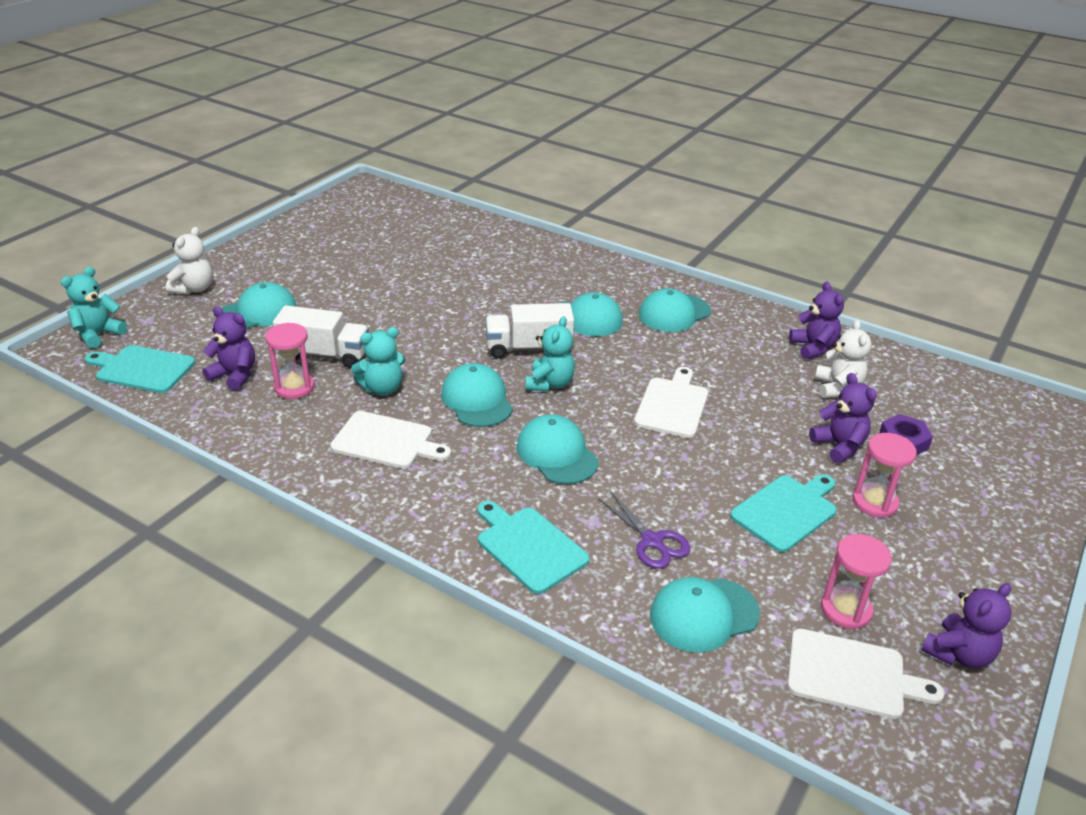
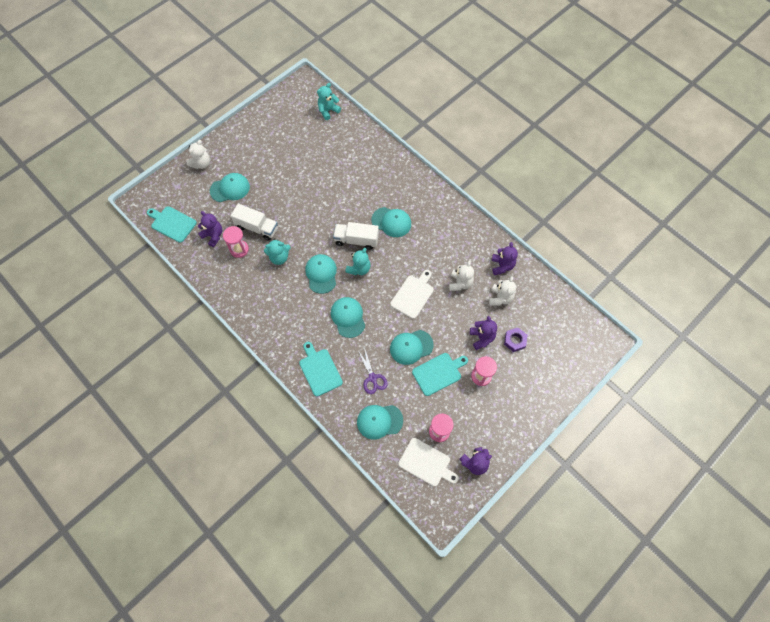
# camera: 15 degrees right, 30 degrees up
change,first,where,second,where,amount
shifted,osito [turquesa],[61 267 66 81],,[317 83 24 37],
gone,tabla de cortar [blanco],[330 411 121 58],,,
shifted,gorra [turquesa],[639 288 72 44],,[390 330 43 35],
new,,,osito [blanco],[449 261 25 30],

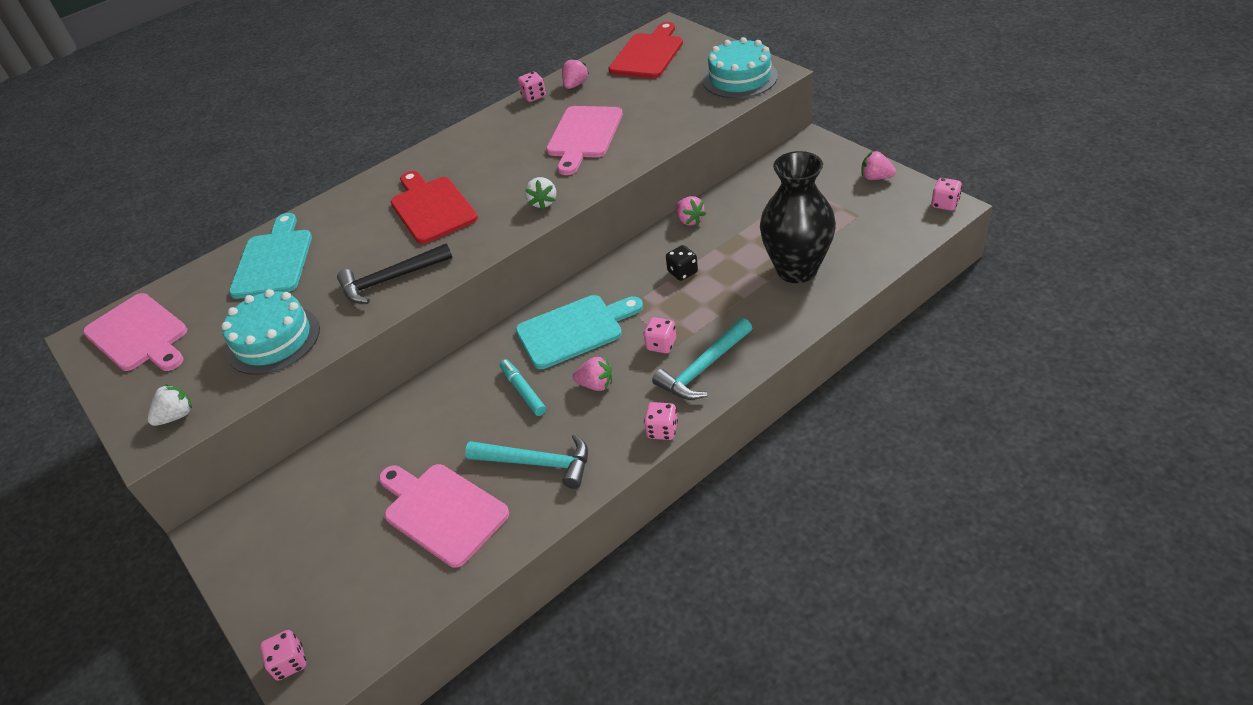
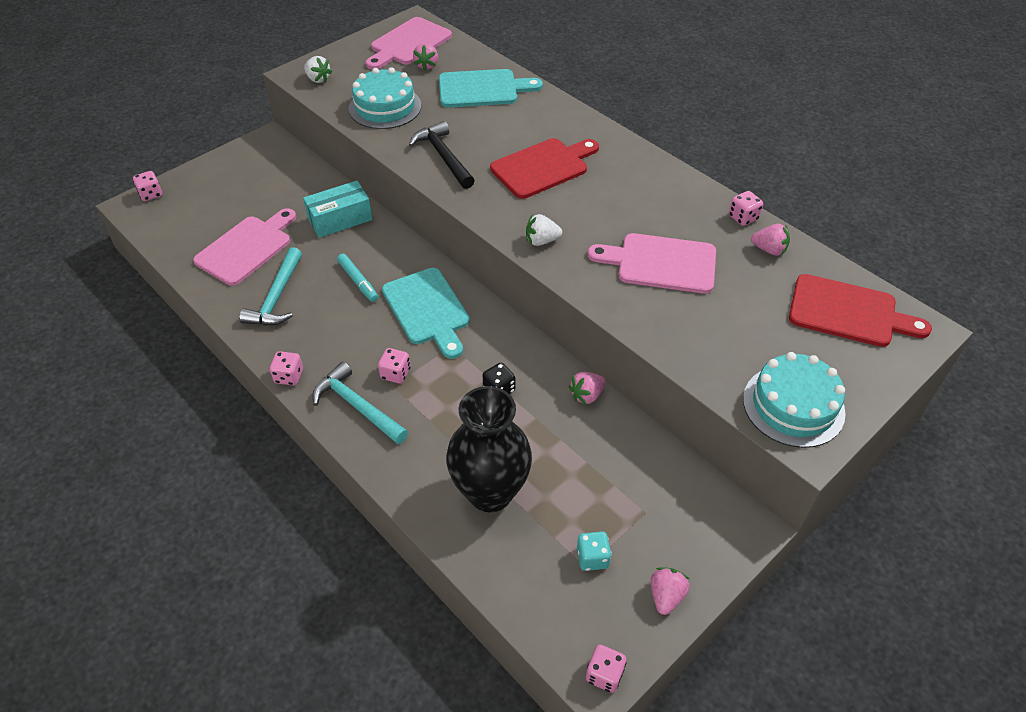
# camera: 80 degrees right, 5 degrees up
change,first,where,second,where,amount
rotated,rotulador [turquesa],[500 359 46 57],,[337 254 42 48],90 degrees clockwise
shifted,fresa [rosa],[573 356 39 35],,[413 43 25 28],
new,,,caja [turquesa],[303 181 70 57],
new,,,dado [turquesa],[577 531 35 40],

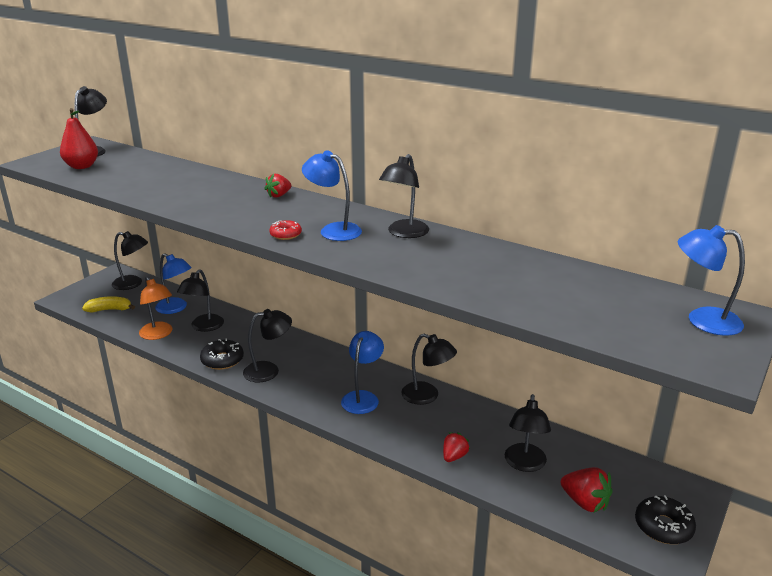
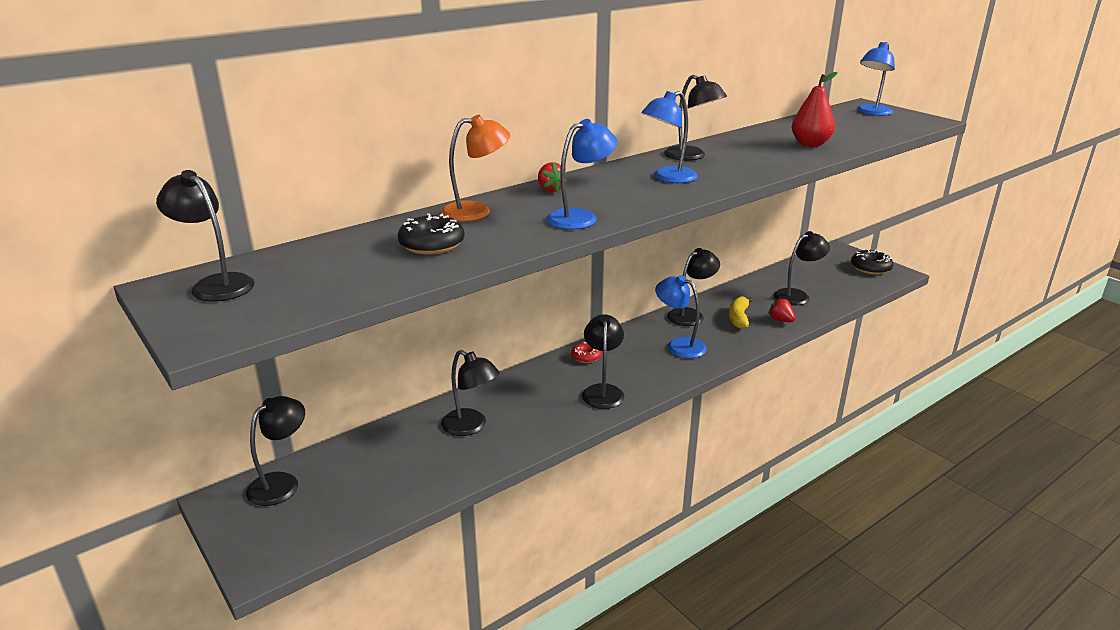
# camera: 70 degrees left, 0 degrees up
change,first,where,second,where,amount
shifted,pera [rojo],[60 108 38 61],,[791 72 46 75],
shifted,plátano [amarillo],[82 296 53 16],,[729 296 25 33],
shifted,lámpara [naranja],[139 277 33 63],,[441 115 69 107],
shifted,lámpara [azul],[155 253 37 61],,[547 119 71 110],
shifted,rosquilla [negro],[200 338 44 32],,[398 213 67 42],
shifted,rosquilla [rojo],[269 220 33 20],,[571 342 30 21],
rotated,lámpara [negro],[505 394 46 78],,[774 231 56 74],60 degrees counterclockwise
gone,fresa [rojo],[561 467 52 45],,,

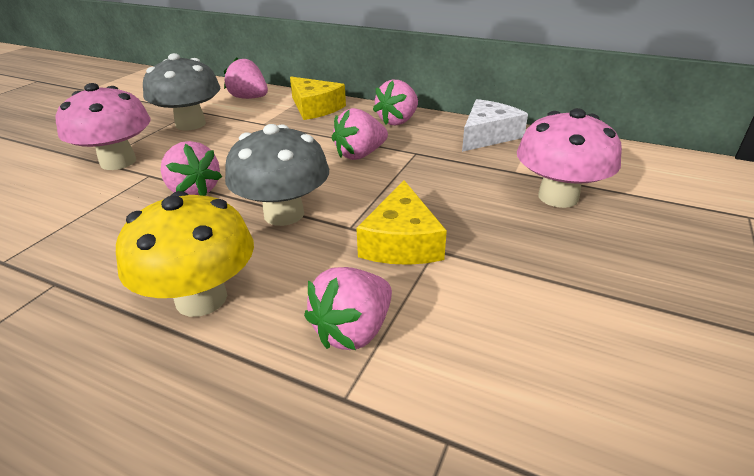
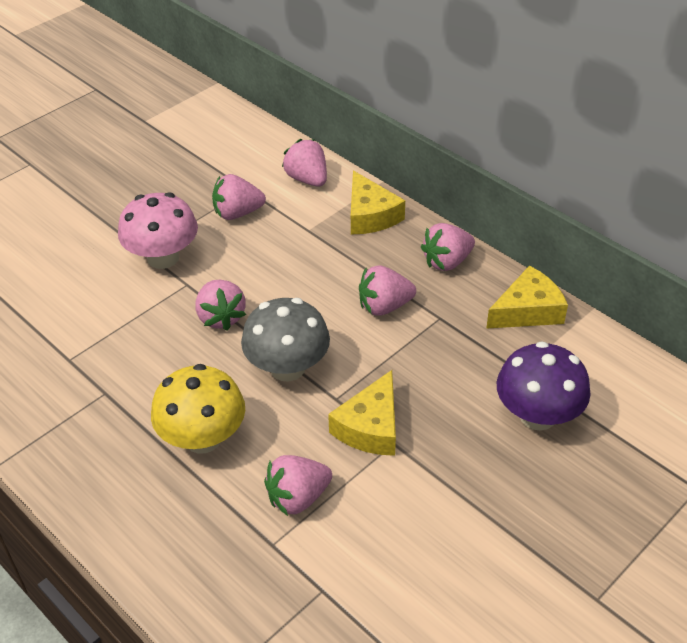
# camera: 20 degrees right, 10 degrees up
change,first,where,second,where,amount
swapped,seta [gris],[143 53 78 77],fresa [rosa],[212 174 54 46],
repainted,queso [blanco],[462 99 66 53],queso [amarillo],[486 266 82 63],
repainted,seta [rosa],[517 108 105 100],seta [morado],[497 341 94 90],

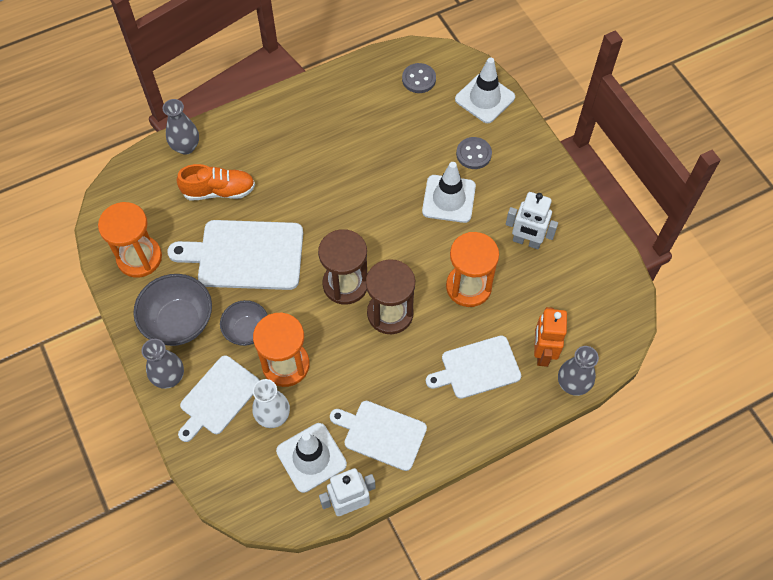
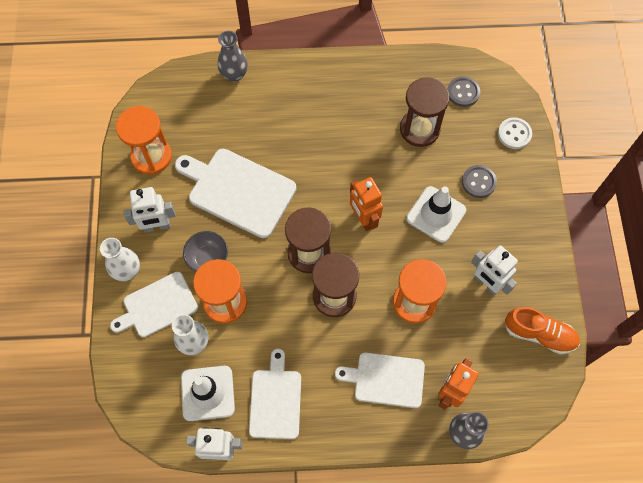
# camera: 25 degrees right, 5 degrees up
change,first,where,second,where,amount
swapped,cuenco [gris],[133 274 79 72],robot [blanco],[123 187 53 46],
repainted,florero [gris],[142 339 42 50],florero [blanco],[100 238 40 43],
shifted,zapato [naranja],[177 164 78 37],,[504 307 76 47],
rotated,tabla de cortar [blanco],[330 401 97 70],,[249 349 52 90],45 degrees clockwise
swapped,cono de tráfico [blanco],[455 57 60 66],botón [blanco],[498 117 34 32],
new,,,robot [naranja],[350 177 33 54],
new,,,reloj de arena [marrón],[400 77 50 70],

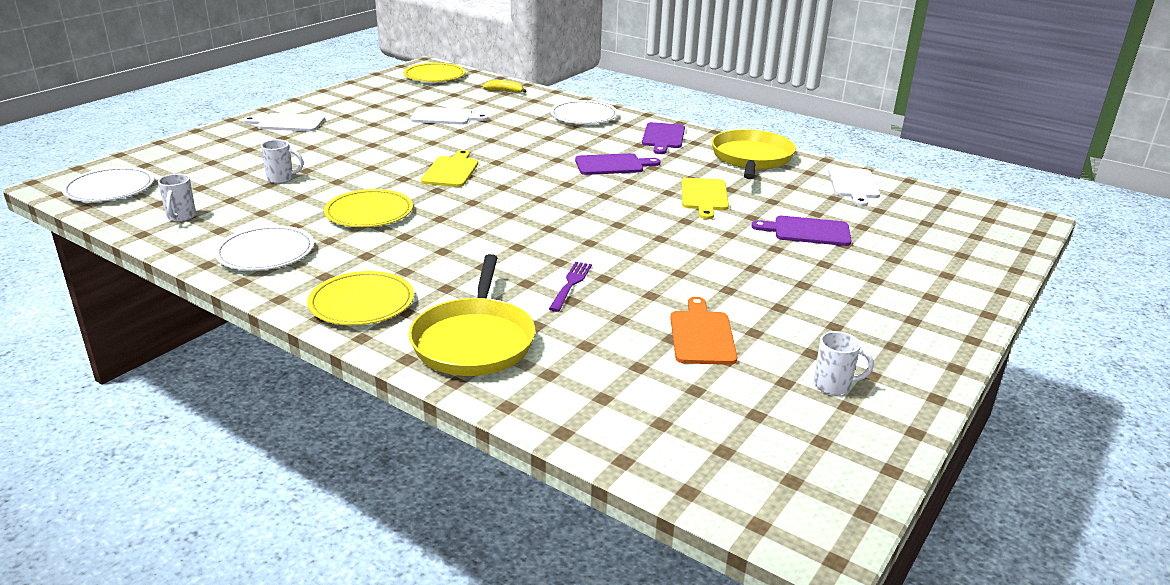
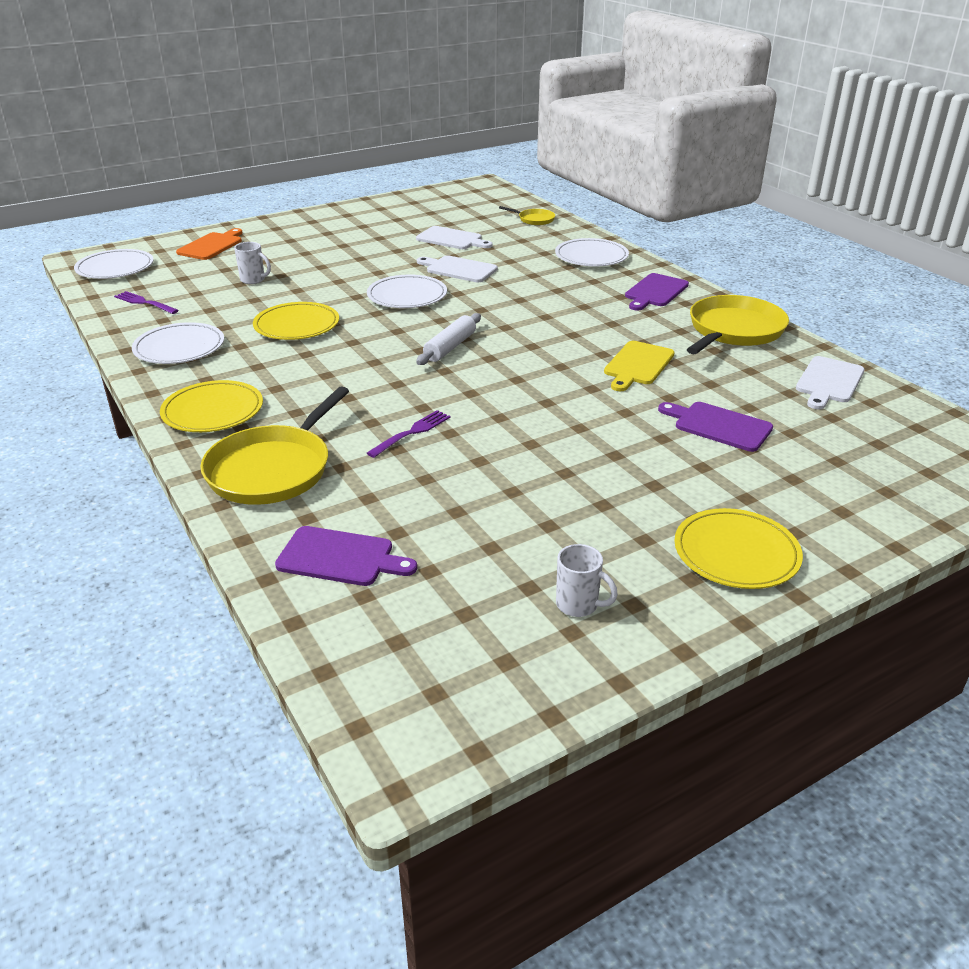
# camera: 25 degrees right, 5 degrees up
change,first,where,second,where,amount
swapped,taza [blanco],[158 174 38 48],tenedor [morado],[114 291 65 23],
shifted,tabla de cortar [blanco],[243 113 82 18],,[417 255 81 27],
shifted,plato [amarillo],[404 63 61 19],,[674 508 129 81],
swapped,tabla de cortar [amarillo],[421 150 57 37],plato [blanco],[367 275 80 33],
swapped,plátano [amarillo],[483 80 43 13],sartén [amarillo],[499 206 56 19],
shifted,tabla de cortar [morado],[575 153 85 22],,[275 526 142 60],
shifted,tabla de cortar [naranja],[670 297 67 68],,[176 228 67 32],
new,,,rodillo [blanco],[416 313 65 52],

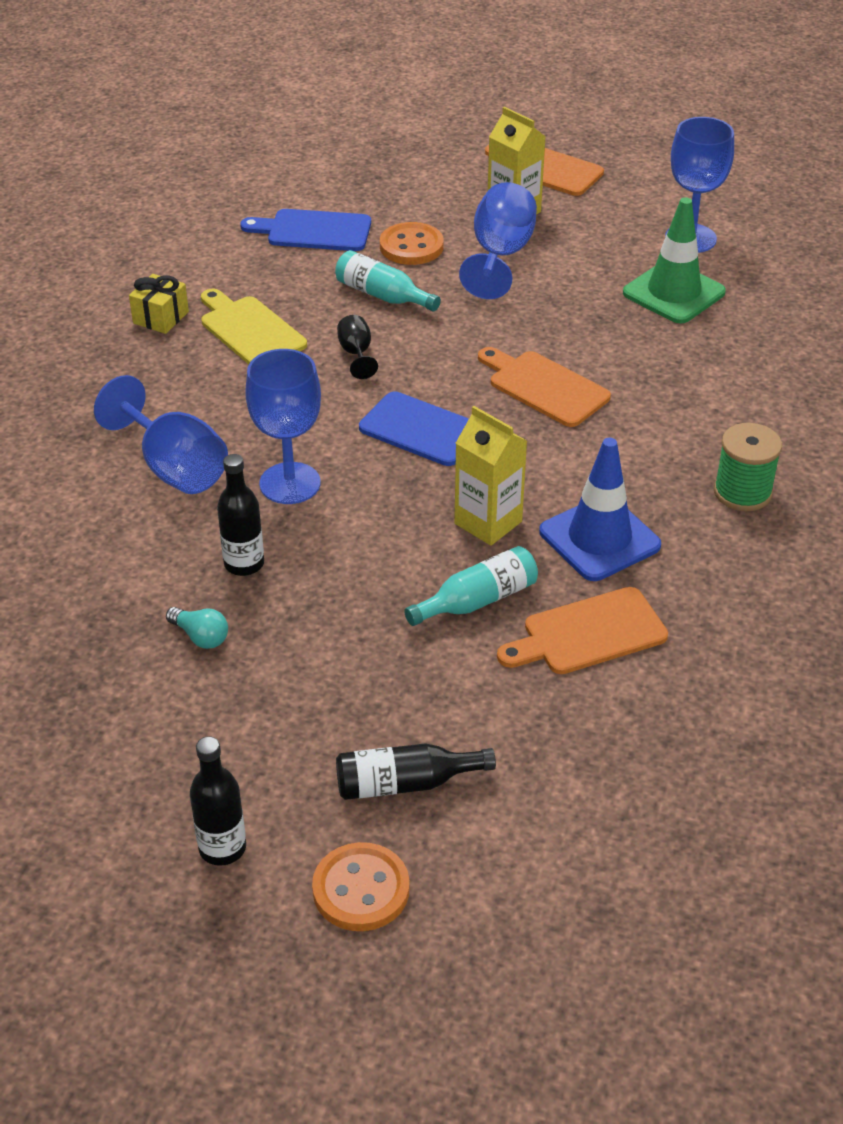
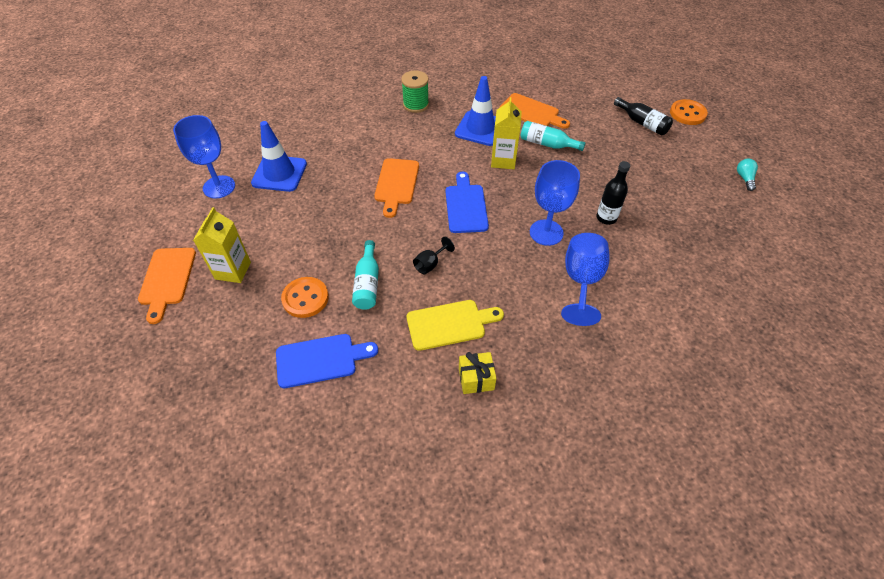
# camera: 125 degrees left, 10 degrees up
change,first,where,second,where,amount
shifted,bombilla [turquesa],[166 607 62 42],,[737 159 21 32],
gone,botella [negro],[190 736 56 130],,,
rotated,tabla de cortar [amarillo],[201 289 106 75],,[407 300 97 51],120 degrees counterclockwise
rotated,tabla de cortar [azul],[240 209 131 42],,[276 334 102 54],75 degrees counterclockwise
gone,copa [azul],[459 182 78 117],,,
repainted,cono de tráfico [verde],[623 197 103 126],cono de tráfico [azul],[251 121 56 71],

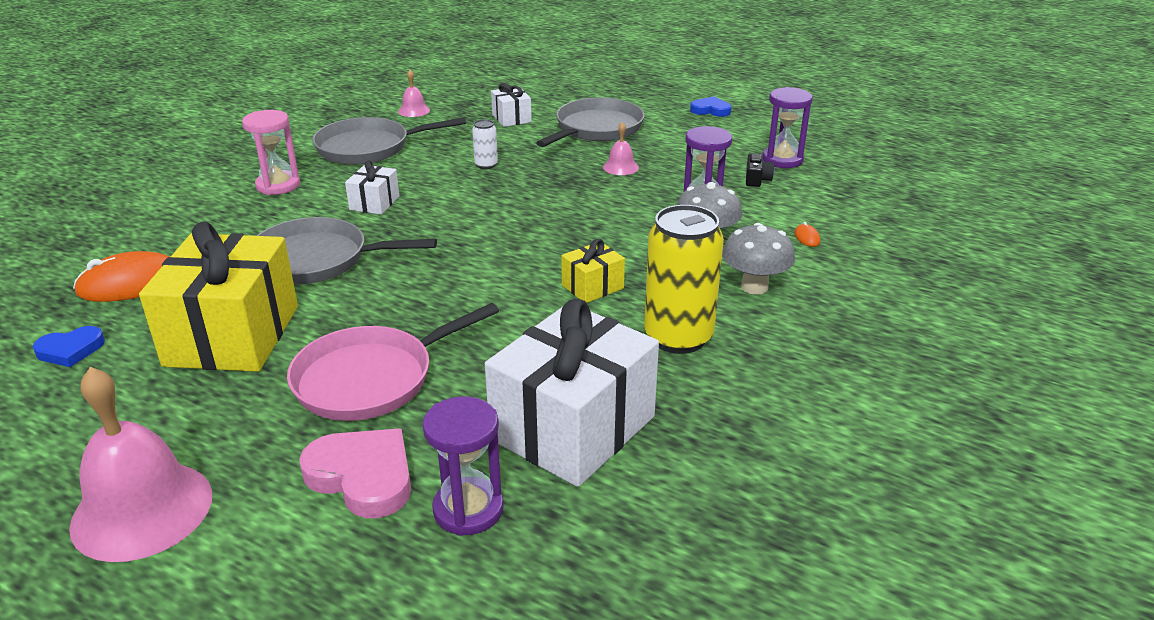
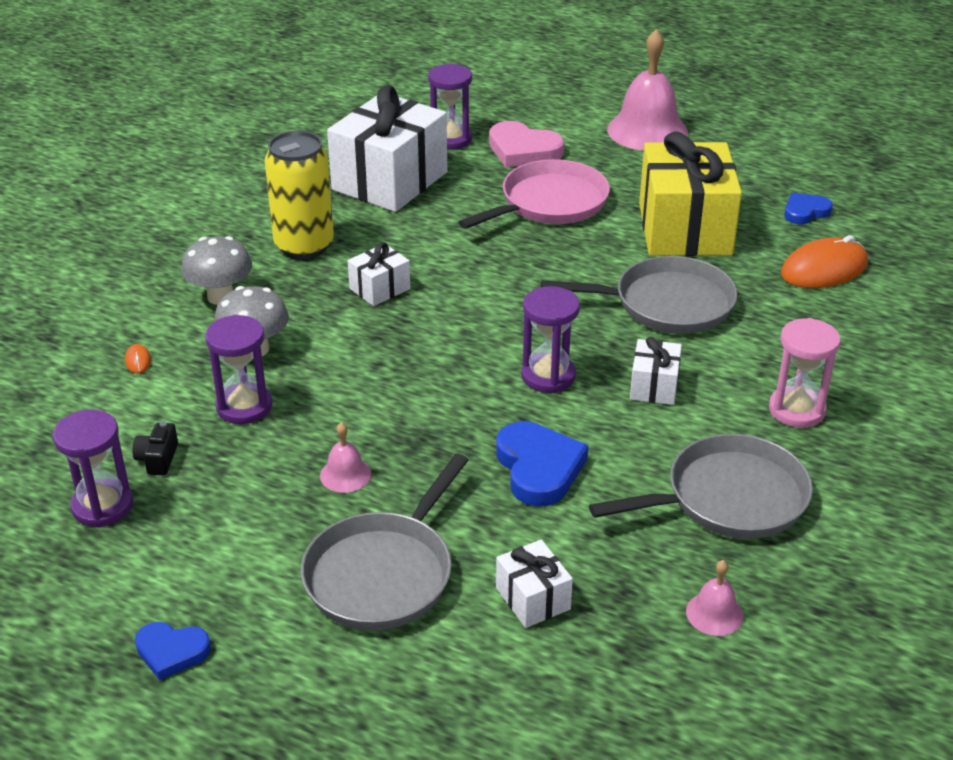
# camera: 175 degrees right, 5 degrees up
change,first,where,second,where,amount
swapped,lata [blanco],[472 119 26 50],corazón [azul],[496 421 93 85],
repainted,regalo [amarillo],[561 239 64 64],regalo [blanco],[348 242 62 64],
new,,,reloj de arena [morado],[521 286 59 107],

